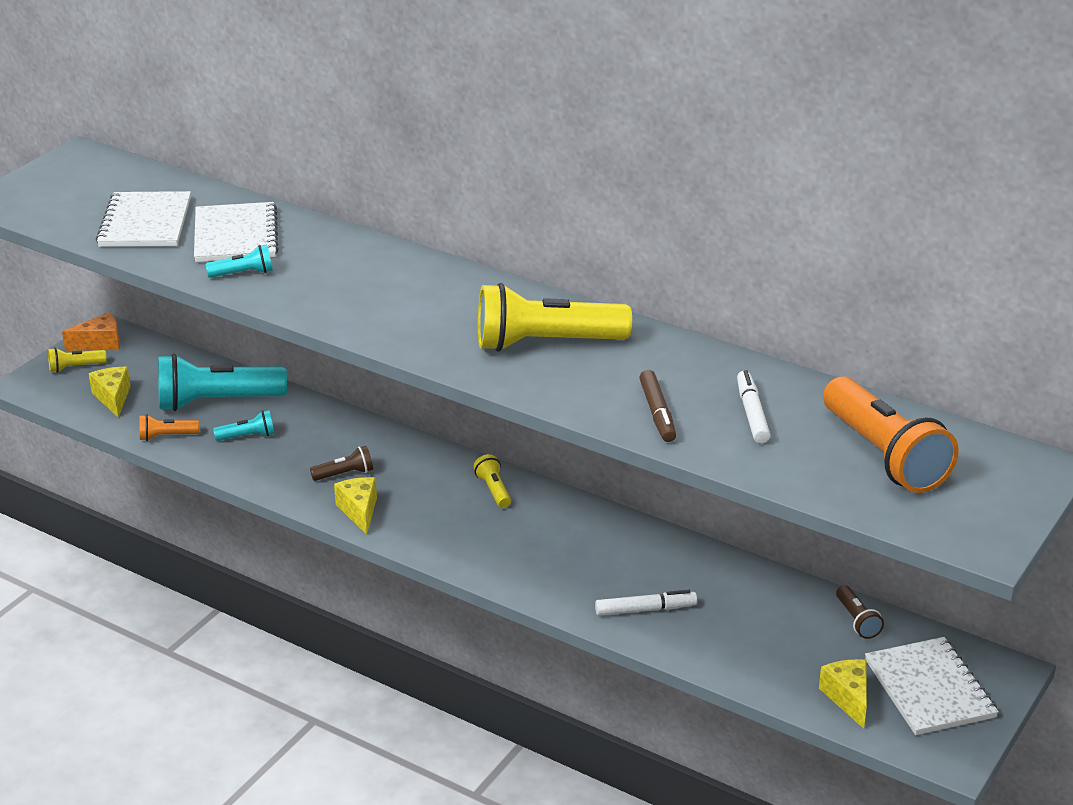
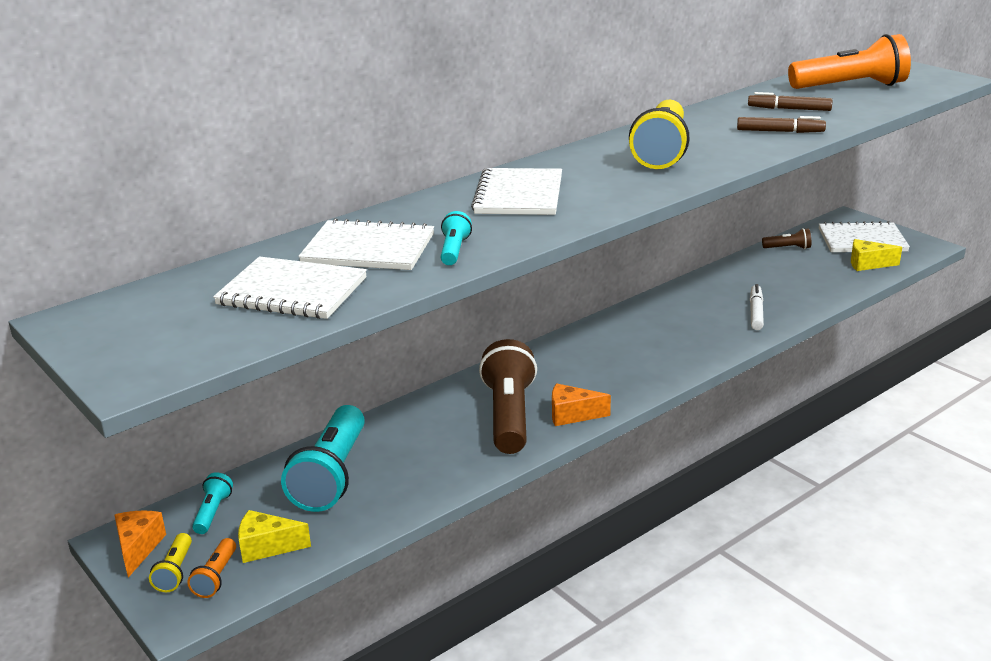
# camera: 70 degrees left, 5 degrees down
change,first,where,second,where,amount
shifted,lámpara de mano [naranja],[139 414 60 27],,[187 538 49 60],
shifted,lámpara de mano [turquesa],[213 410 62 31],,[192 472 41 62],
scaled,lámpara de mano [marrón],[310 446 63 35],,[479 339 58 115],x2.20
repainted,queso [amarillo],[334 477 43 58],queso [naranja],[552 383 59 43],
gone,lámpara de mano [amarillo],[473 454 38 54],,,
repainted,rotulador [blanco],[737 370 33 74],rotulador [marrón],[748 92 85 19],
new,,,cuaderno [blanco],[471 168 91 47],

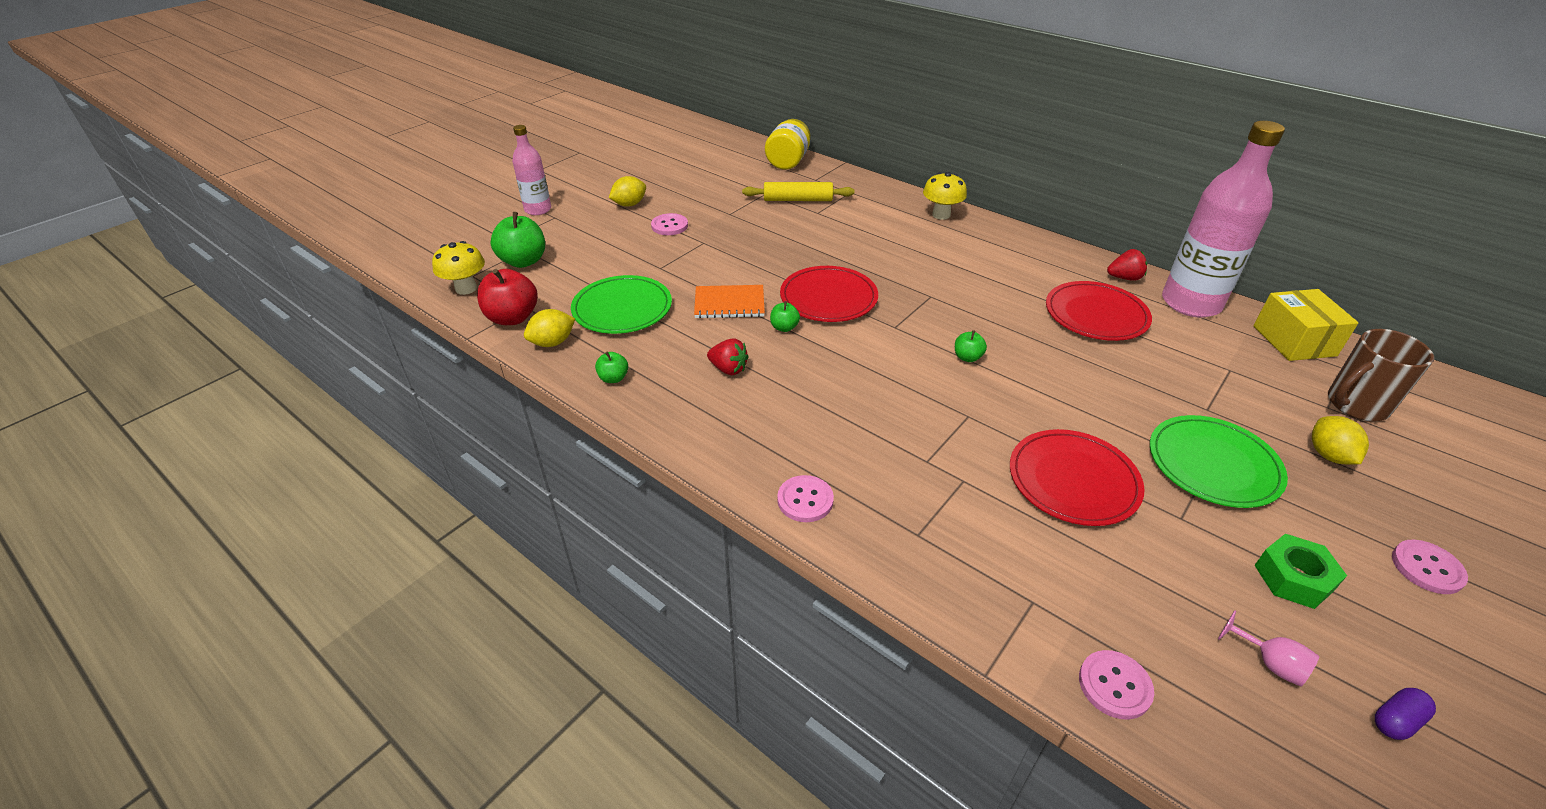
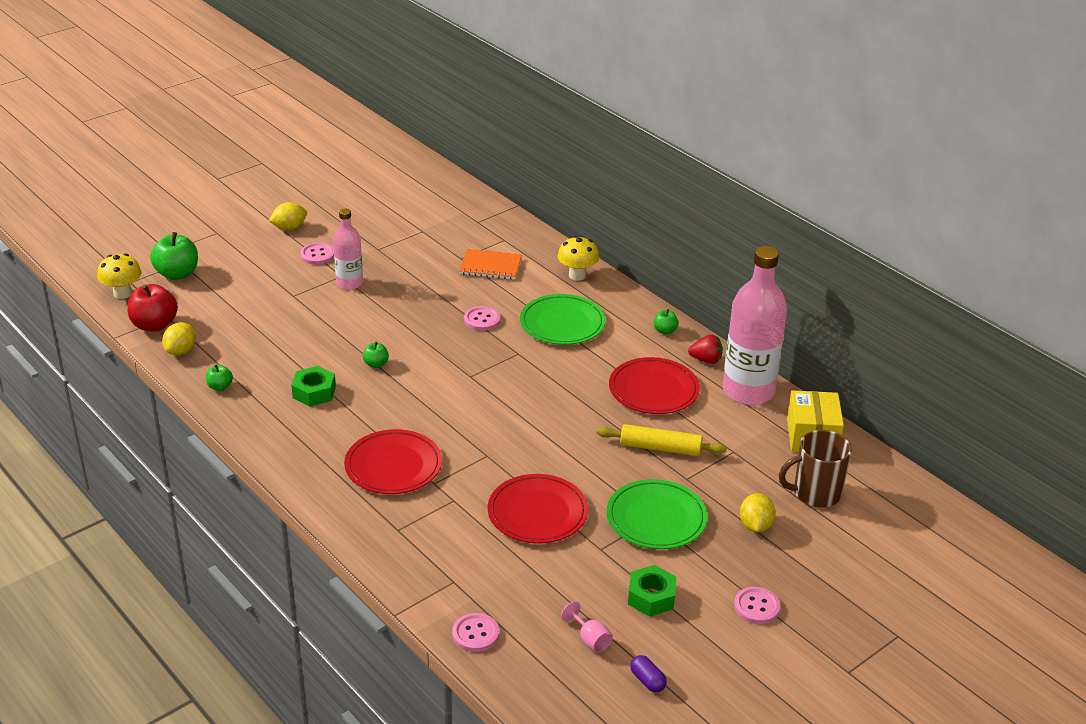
# camera: 10 degrees right, 5 degrees down
change,first,where,second,where,amount
shifted,botella [rosa],[512 125 39 90],,[333 208 30 82],
rotated,limón [amarillo],[524 309 51 38],,[162 322 34 33],45 degrees counterclockwise
shifted,plato [verde],[571 275 101 59],,[520 294 86 51],
shifted,cuaderno [naranja],[694 285 71 33],,[459 249 63 31],
swapped,fresa [rojo],[707 338 42 37],tuerca [verde],[291 366 45 41],
shifted,rodillo [amarillo],[742 182 112 19],,[597 424 130 32],
gone,tarro [amarillo],[765 119 45 51],,,
shifted,botón [rosa],[777 475 57 47],,[464 306 37 25],
shifted,plato [rojo],[780 266 98 56],,[344 429 98 65],
shifted,manzana [verde],[955 330 32 32],,[653 309 26 26],
rotated,cápsula [morado],[1375 688 61 52],,[630 655 37 38],75 degrees clockwise

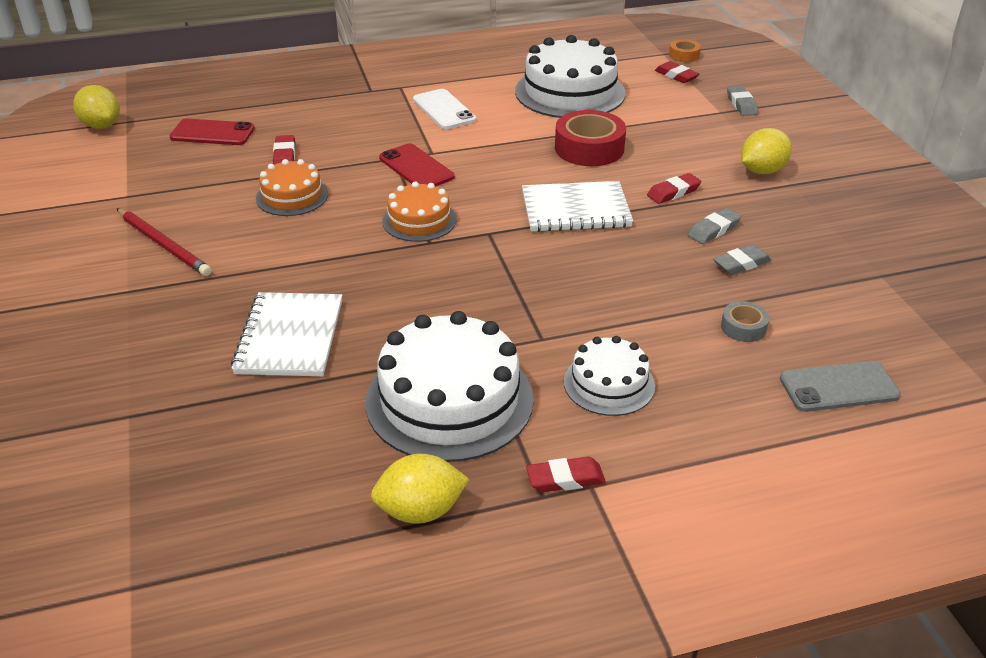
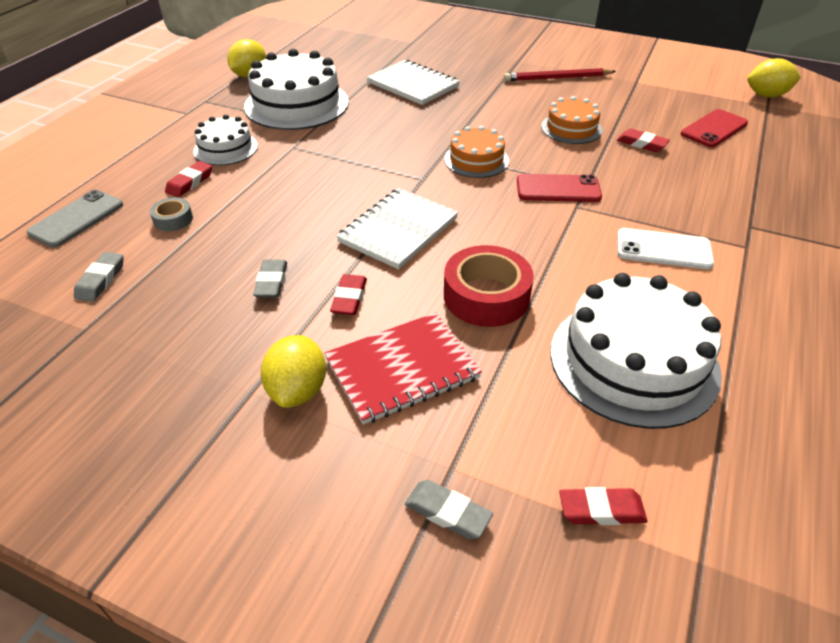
# camera: 130 degrees right, 5 degrees up
change,first,where,second,where,amount
shifted,goma de borrar [rojo],[526 457 80 35],,[165 161 47 36],
gone,cinta adhesiva [naranja],[669 39 32 23],,,
shifted,goma de borrar [gris],[713 244 58 31],,[74 252 50 50],
new,,,cuaderno [rojo],[324 312 158 113],

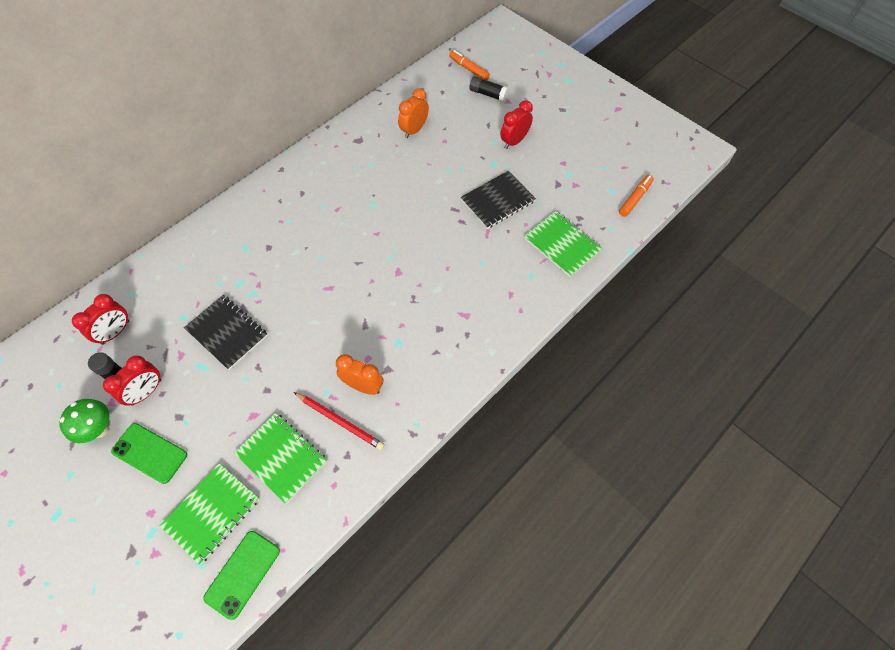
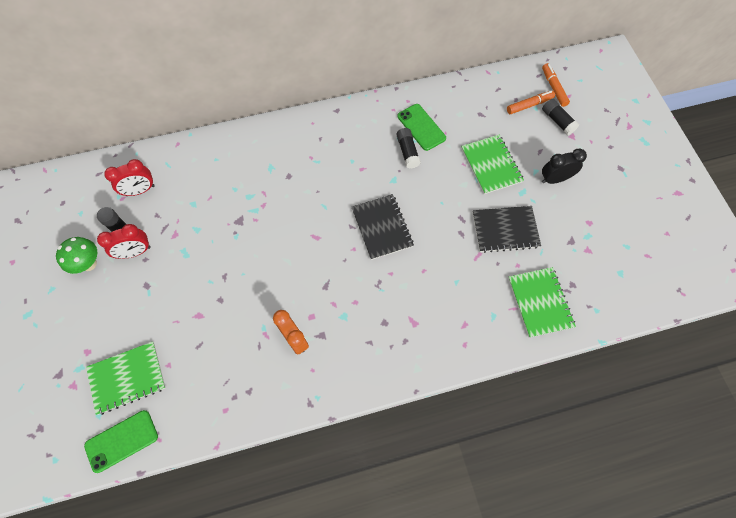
# camera: 30 degrees right, 5 degrees up
change,first,where,second,where,amount
shifted,móvil [verde],[111 423 76 61],,[398 104 48 47],
shifted,cuaderno [negro],[184 295 84 75],,[352 194 62 66],
shifted,cuaderno [verde],[234 413 93 91],,[461 135 63 59],
gone,lápiz [rojo],[294 392 91 58],,,
gone,despertador [naranja],[398 88 31 50],,,
repainted,despertador [rojo],[500 100 33 49],despertador [negro],[542 148 45 36],
shifted,rotulador [naranja],[619 175 35 42],,[507 91 48 23],
new,,,barra de pegamento [negro],[397 128 24 41],

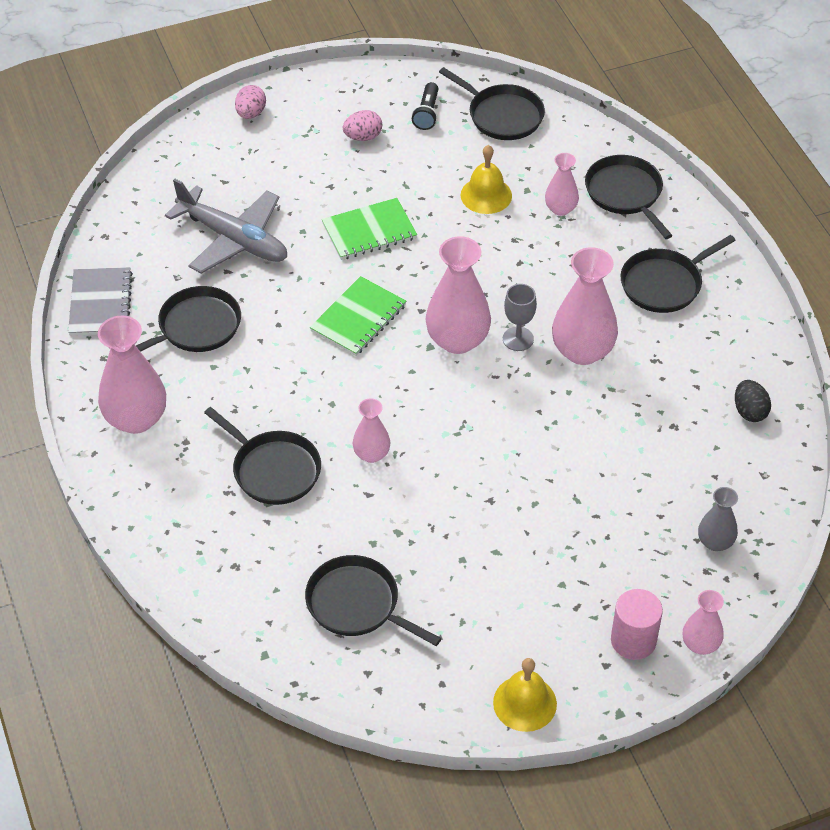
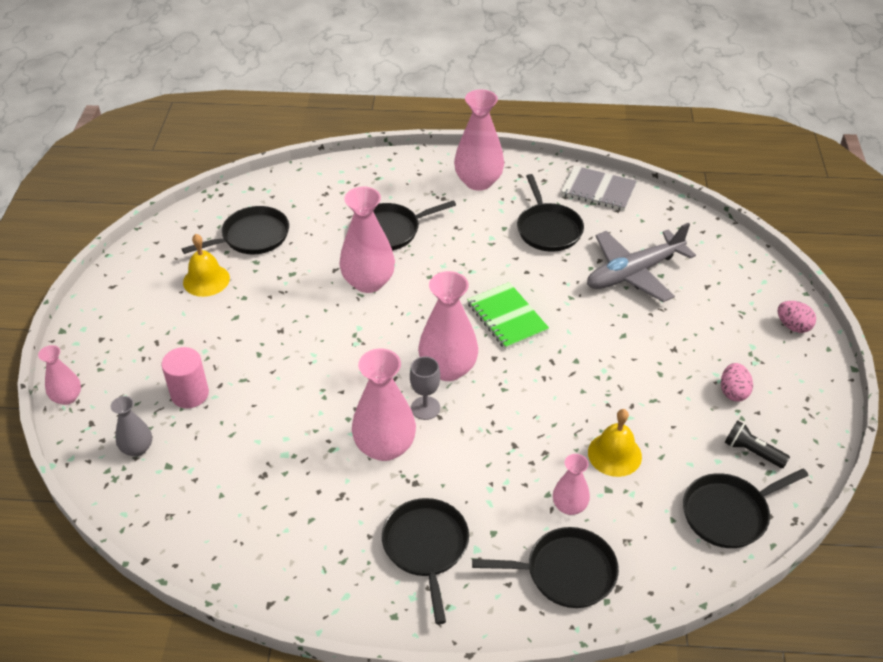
# camera: 115 degrees right, 5 degrees down
change,first,where,second,where,amount
gone,cuaderno [verde],[322 198 95 62],,,
scaled,florero [rosa],[353 399 37 64],,[339 187 56 106],x1.80
shifted,campana [amarillo],[493 658 64 74],,[183 234 47 63],
shifted,cilindro [rosa],[611 589 52 71],,[161 347 48 61],
gone,huevo [negro],[735 380 36 42],,,

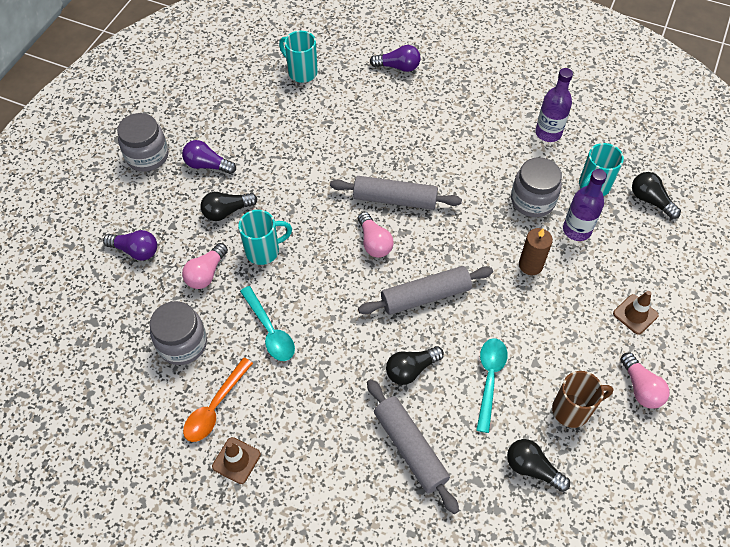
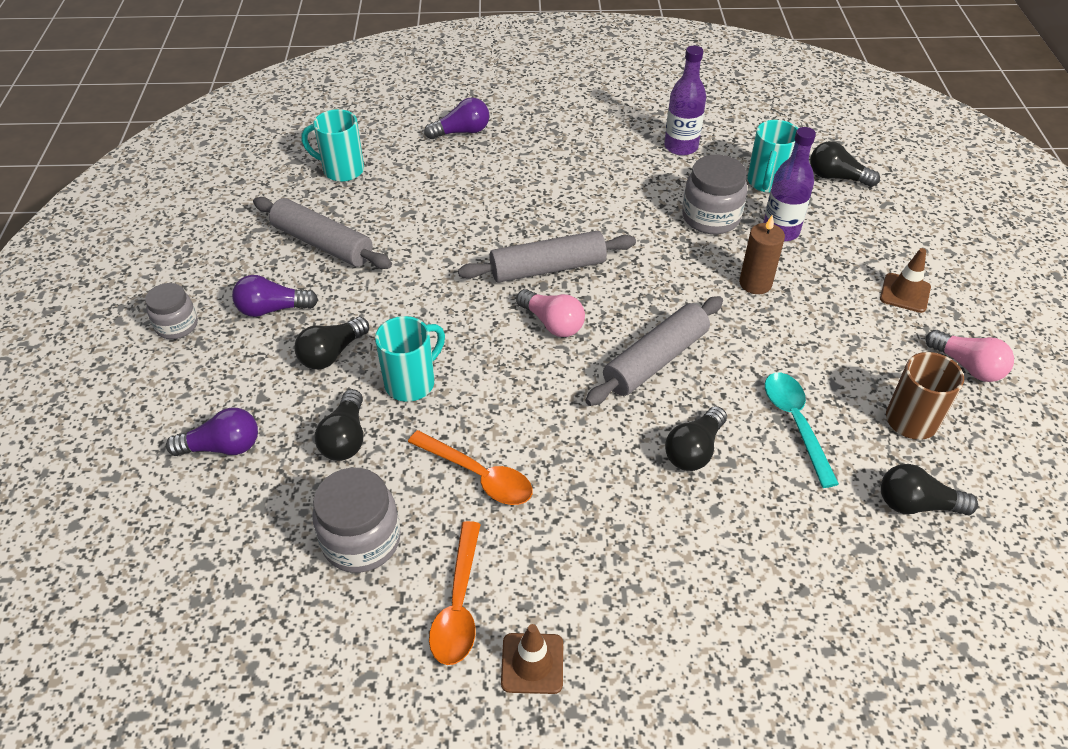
# camera: 25 degrees left, 10 degrees down
change,first,where,second,where,amount
scaled,tarro [gris],[117 113 51 59],,[145 283 53 56],x0.65
repainted,bombilla [rosa],[182 243 46 46],bombilla [negro],[315 389 48 72],
repainted,cuchara [turquesa],[240 286 55 75],cuchara [naranja],[408 430 125 75],
shifted,rodillo [gris],[367 379 92 135],,[253 197 139 72],

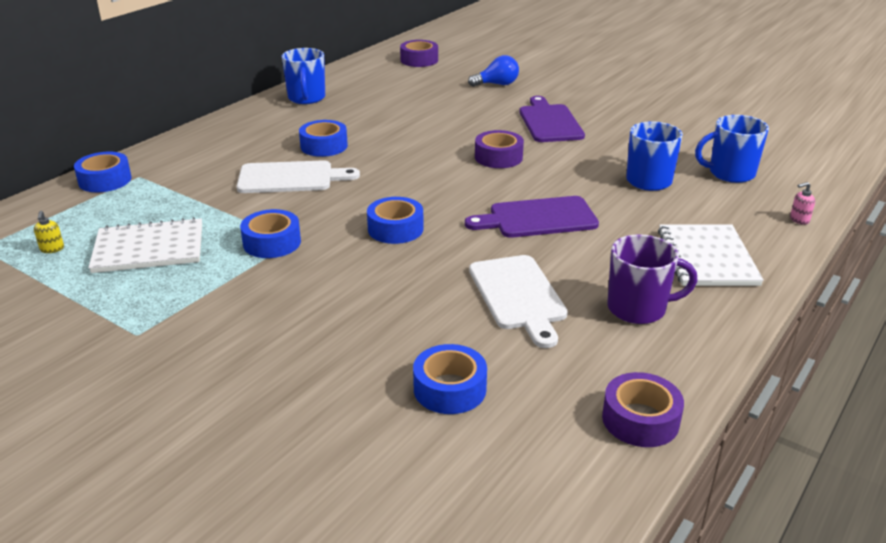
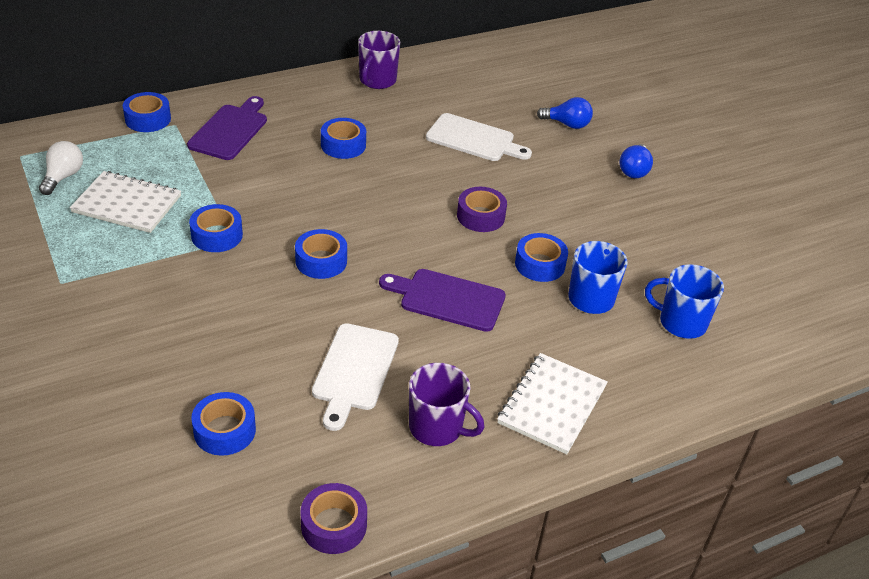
# camera: 25 degrees right, 10 degrees up
change,first,where,second,where,amount
swapped,dispensador de jabón [amarillo],[34 211 30 42],bombilla [blanco],[39 141 44 54],
shifted,tabla de cortar [blanco],[237 160 123 33],,[426 113 106 48],
repainted,taza [azul],[282 48 43 56],taza [morado],[358 31 42 58],
gone,cinta adhesiva [morado],[400 40 38 27],,,
shifted,tabla de cortar [morado],[519 96 66 46],,[187 96 80 64],
gone,dispensador de jabón [rosa],[790 182 25 43],,,
new,,,cinta adhesiva [azul],[515 233 53 49],
new,,,bombilla [azul],[619 144 34 34],

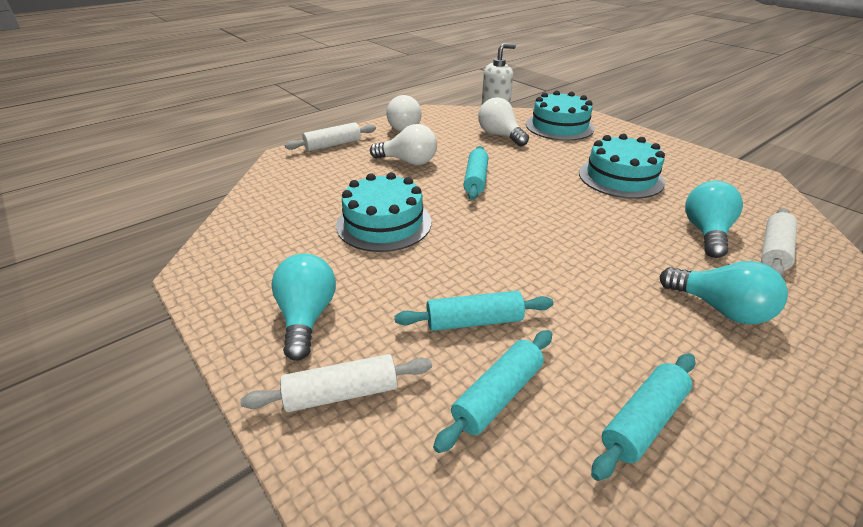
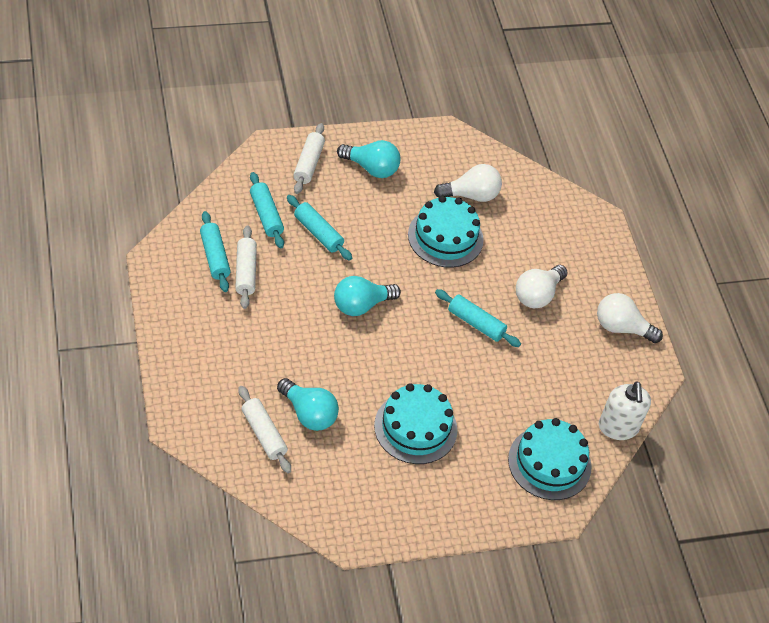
# camera: 110 degrees right, 15 degrees up
change,first,where,second,where,amount
shifted,rodillo [blanco],[285 122 91 29],,[235 226 22 83],
rotated,rodillo [turquesa],[395 291 159 40],,[287 195 65 66],60 degrees counterclockwise
shifted,bombilla [blanco],[478 97 51 50],,[434 164 68 38],
shifted,bombilla [turquesa],[659 261 129 63],,[334 276 67 40],

